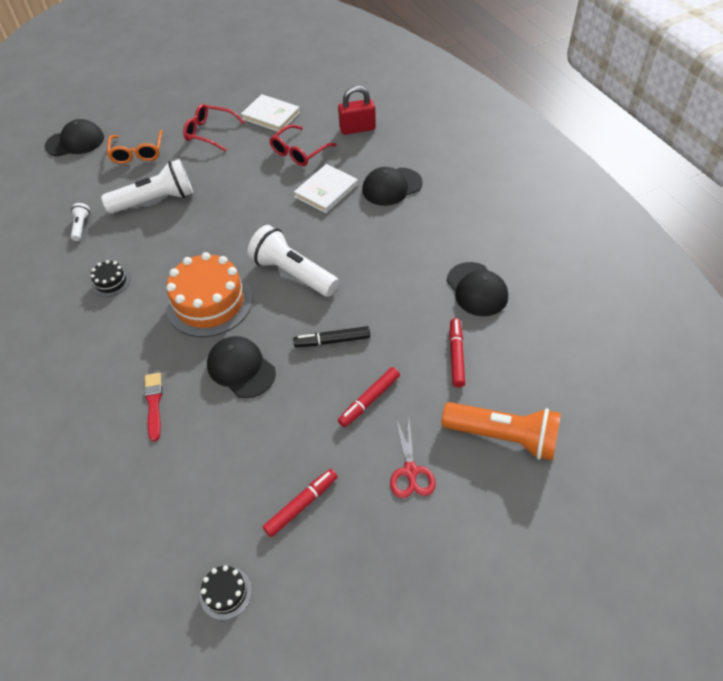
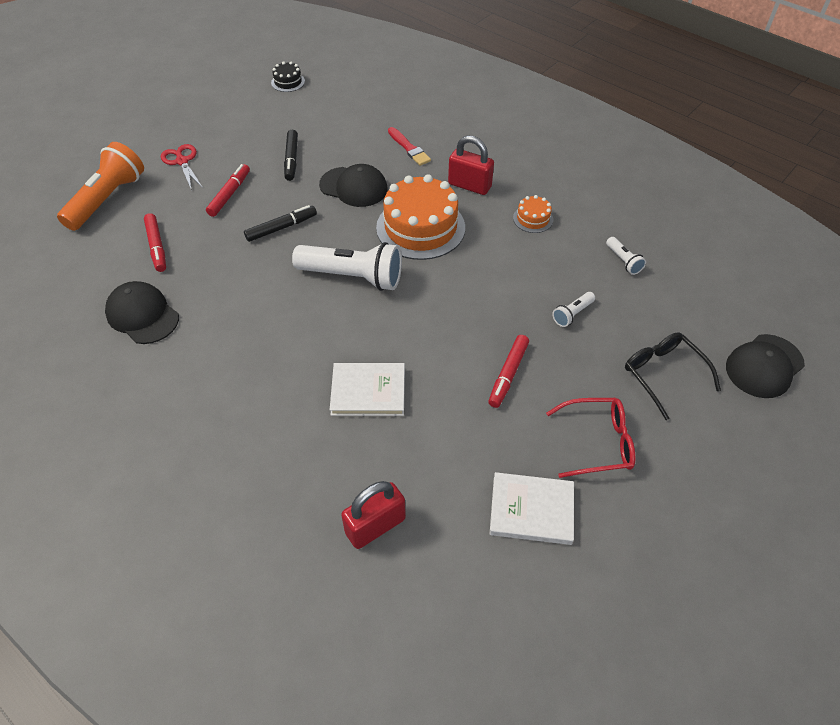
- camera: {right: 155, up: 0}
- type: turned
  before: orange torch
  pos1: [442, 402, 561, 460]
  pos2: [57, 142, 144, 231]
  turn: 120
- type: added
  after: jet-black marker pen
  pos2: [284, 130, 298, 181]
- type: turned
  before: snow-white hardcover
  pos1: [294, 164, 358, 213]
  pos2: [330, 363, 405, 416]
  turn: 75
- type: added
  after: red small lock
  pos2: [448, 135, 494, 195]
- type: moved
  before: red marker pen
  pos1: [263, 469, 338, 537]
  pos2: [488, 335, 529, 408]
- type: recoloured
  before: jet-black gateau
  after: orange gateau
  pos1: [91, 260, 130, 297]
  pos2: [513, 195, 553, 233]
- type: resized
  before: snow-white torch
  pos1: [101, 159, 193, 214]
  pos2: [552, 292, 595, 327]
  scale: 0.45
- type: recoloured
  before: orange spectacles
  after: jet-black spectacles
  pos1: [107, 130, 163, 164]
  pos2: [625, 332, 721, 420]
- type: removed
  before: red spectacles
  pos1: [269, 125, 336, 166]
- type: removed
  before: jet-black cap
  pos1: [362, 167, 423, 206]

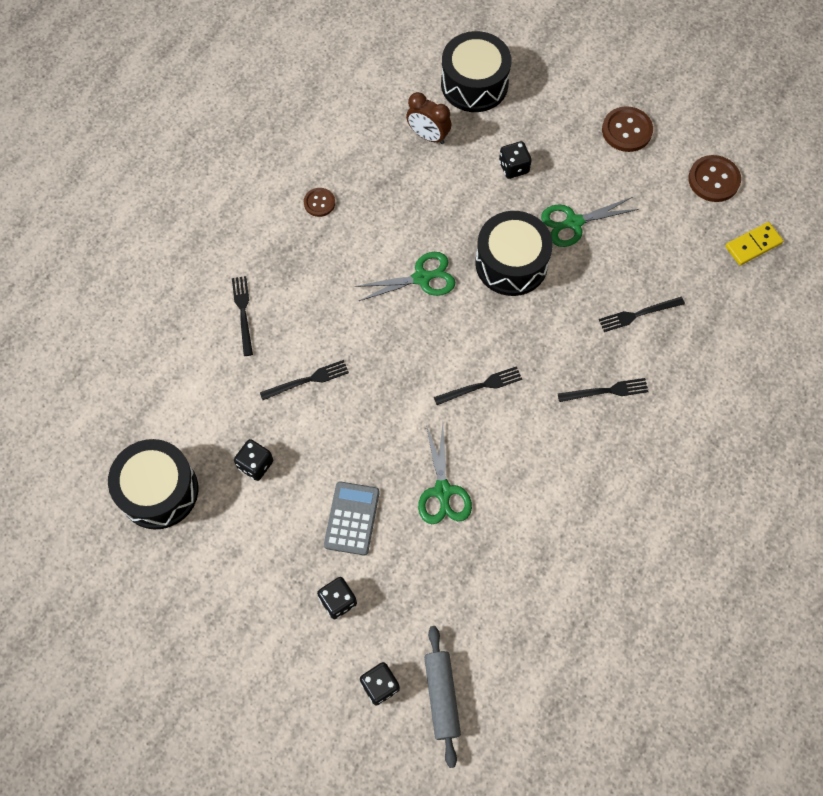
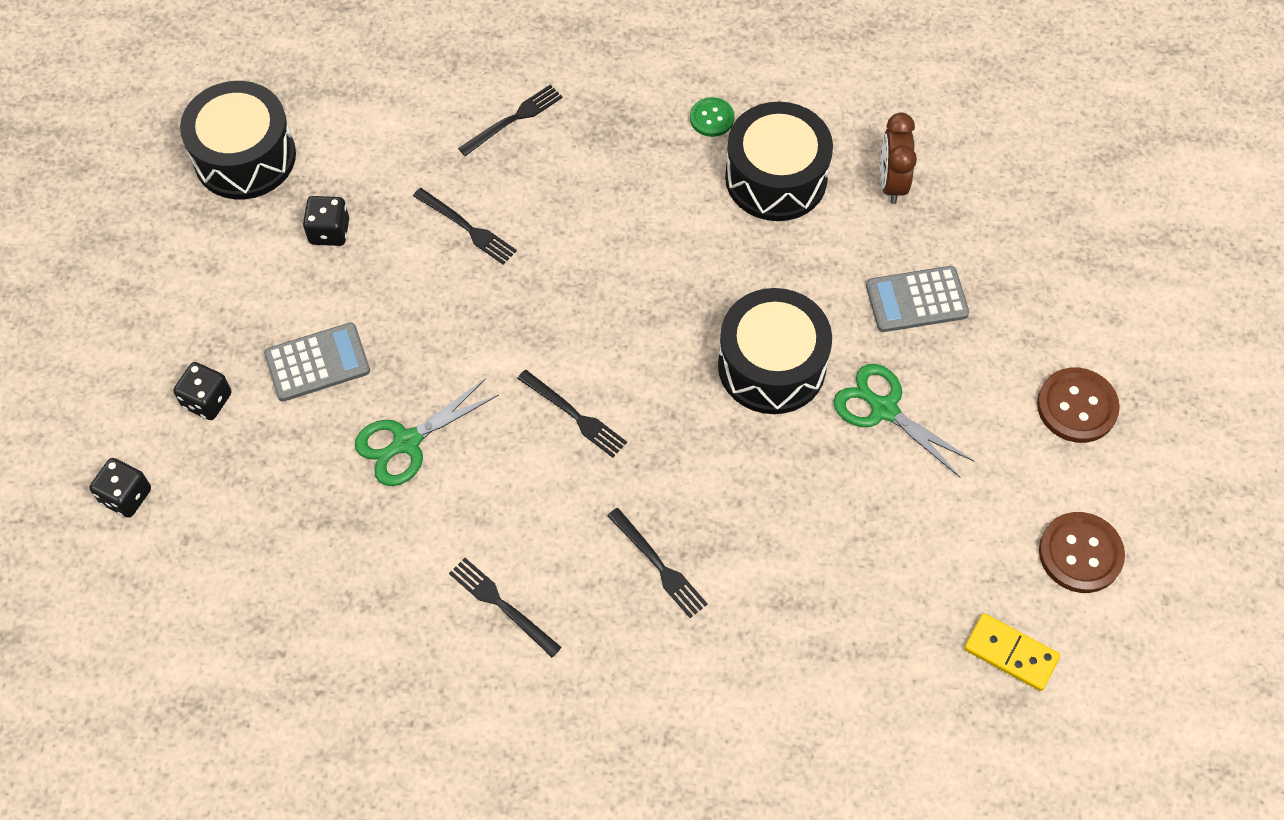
- camera: {right: 60, up: -5}
- type: moved
  before: jet-black table fork
  pos1: [599, 297, 685, 332]
  pos2: [449, 558, 562, 657]
- type: recoloured
  before: brown shirt button
  after: leaf-green shirt button
  pos1: [304, 188, 335, 217]
  pos2: [690, 97, 734, 137]
- type: moved
  before: jet-black toy drum
  pos1: [441, 31, 511, 112]
  pos2: [725, 102, 833, 221]
- type: replaced
  before: jet-black game die
  after: ash-grey calculator
  pos1: [499, 141, 532, 179]
  pos2: [866, 266, 969, 332]
- type: removed
  before: leaf-green scissors
  pos1: [354, 252, 455, 301]
- type: removed
  before: ash-grey rolling pin
  pos1: [424, 626, 461, 768]

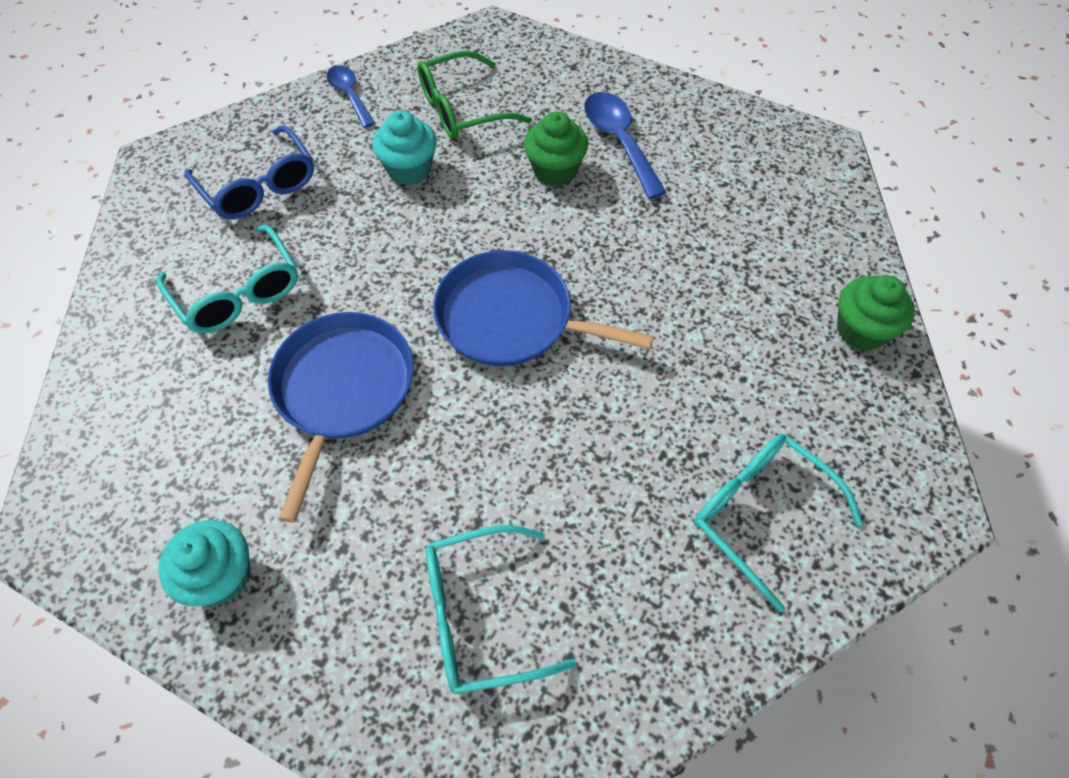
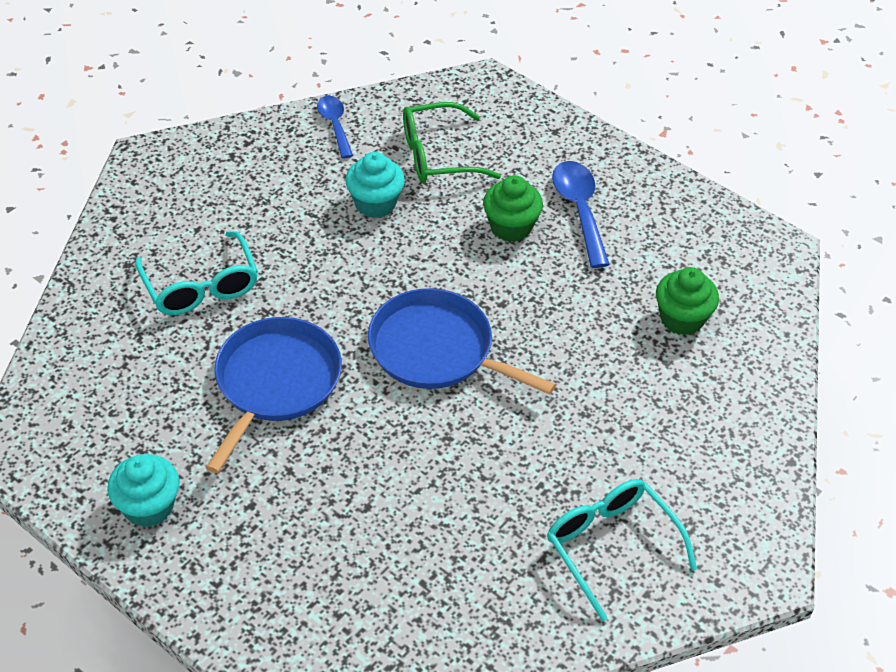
- camera: {right: 10, up: -10}
- type: moved
  before: leaf-green cupcake
  pos1: [837, 275, 915, 351]
  pos2: [656, 267, 719, 336]
- type: removed
  before: royal blue spectacles
  pos1: [184, 125, 314, 219]
- type: removed
  before: aqua spectacles
  pos1: [426, 525, 577, 694]

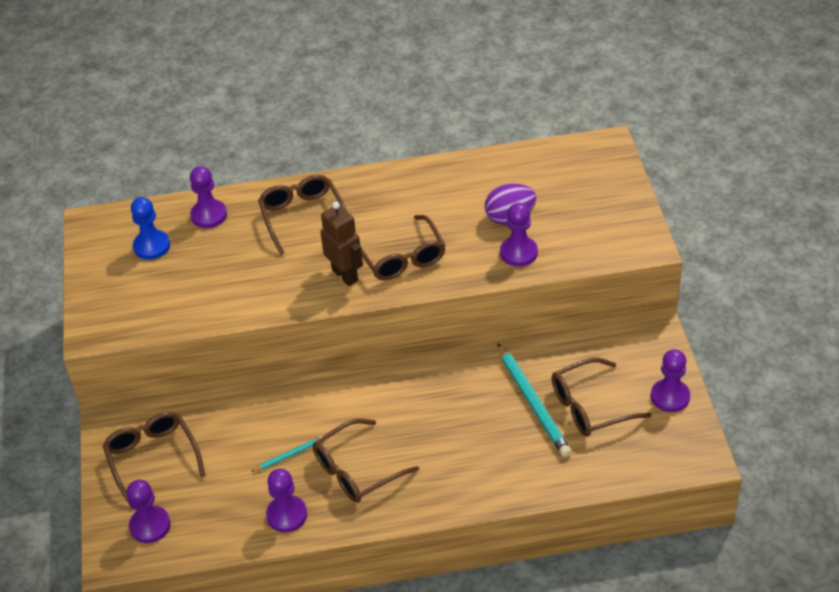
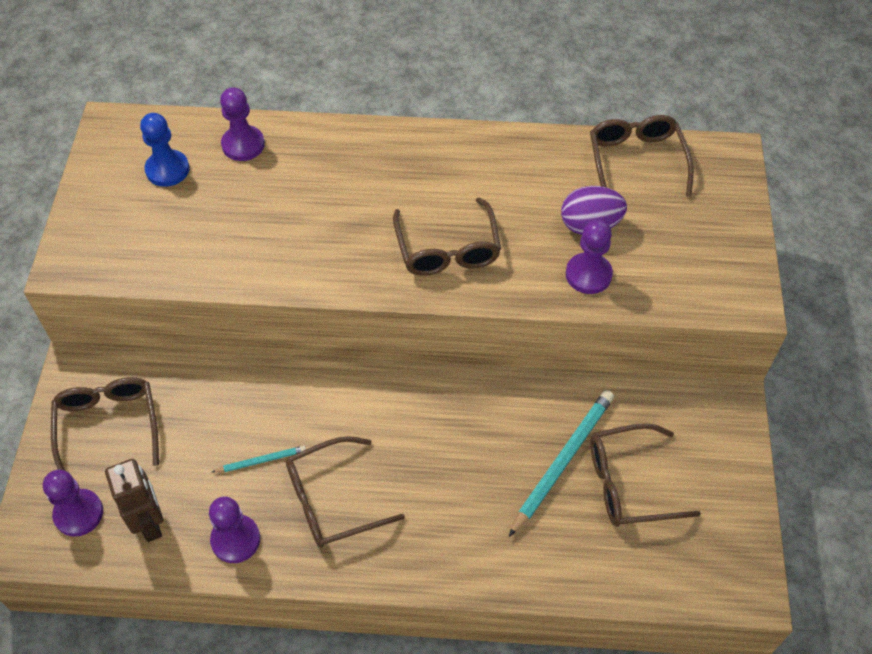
- camera: {right: 10, up: 10}
- type: moved
  before: brown robot figure
  pos1: [320, 202, 363, 286]
  pos2: [105, 459, 163, 542]
- type: turned
  before: aqua lead pencil
  pos1: [498, 343, 572, 457]
  pos2: [509, 390, 614, 537]
  turn: -135
- type: moved
  before: brown spectacles
  pos1: [258, 175, 347, 255]
  pos2: [590, 115, 694, 196]
- type: removed
  before: royal purple game pawn
  pos1: [651, 349, 690, 412]

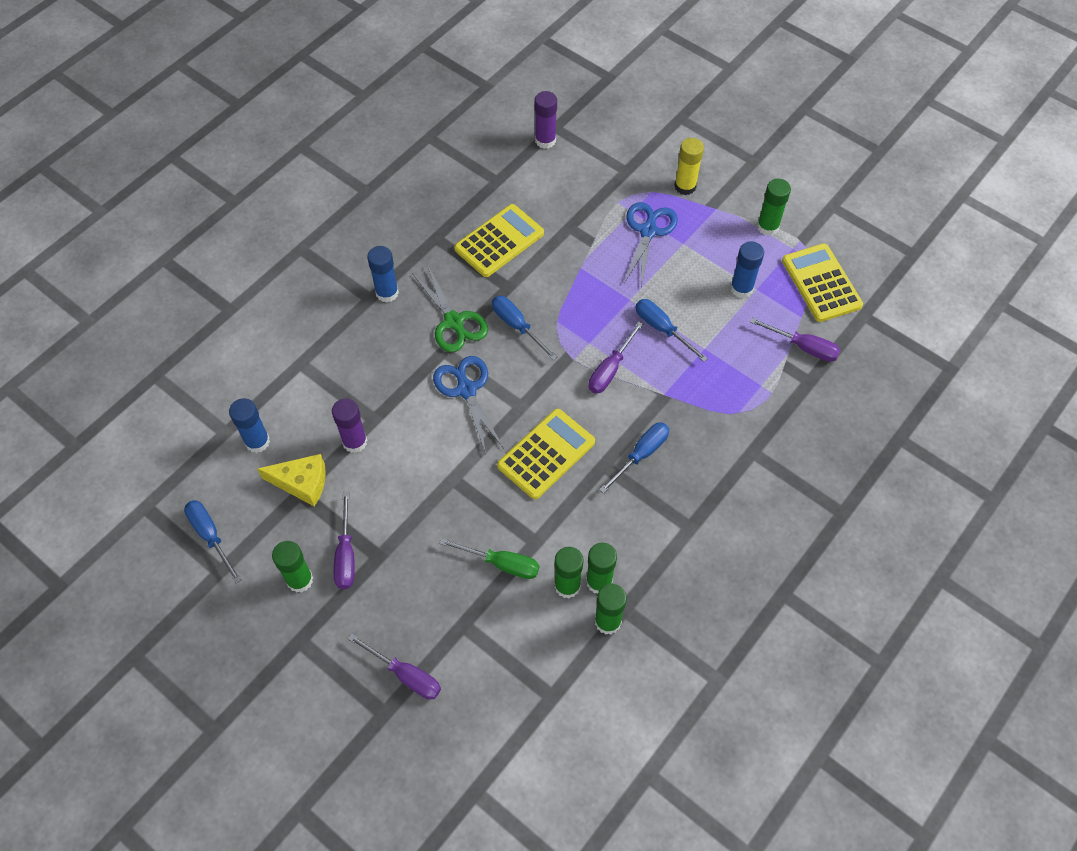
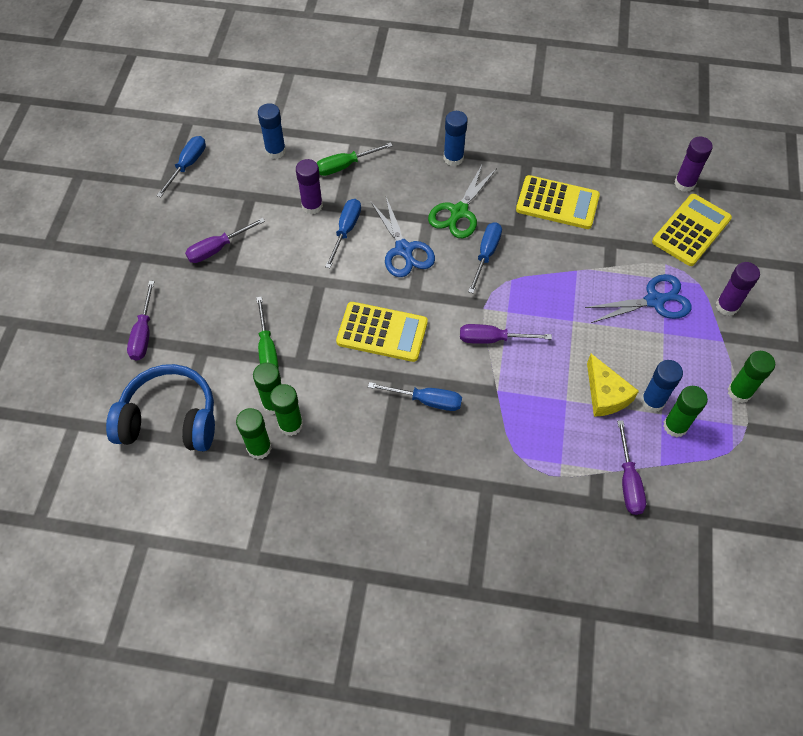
- camera: {right: 60, up: 0}
- type: added
  after: royal blue headset
  pos2: [106, 364, 215, 451]
- type: added
  after: leaf-green flat screwdriver
  pos2: [317, 142, 393, 176]
- type: moved
  before: royal blue flat screwdriver
  pos1: [636, 299, 708, 362]
  pos2: [325, 199, 361, 268]
- type: turned
  before: royal blue scissors
  pos1: [433, 356, 503, 453]
  pos2: [371, 197, 435, 277]
  turn: 120
- type: moved
  before: golden cheese
  pos1: [258, 454, 326, 507]
  pos2: [587, 354, 639, 417]
- type: moved
  before: golden calculator
  pos1: [782, 244, 863, 322]
  pos2: [652, 194, 732, 266]
- type: moved
  before: leaf-green glue
  pos1: [272, 541, 313, 593]
  pos2: [663, 386, 708, 437]
- type: recoloured
  before: golden glue
  after: royal purple glue
  pos1: [675, 138, 704, 195]
  pos2: [716, 262, 760, 316]

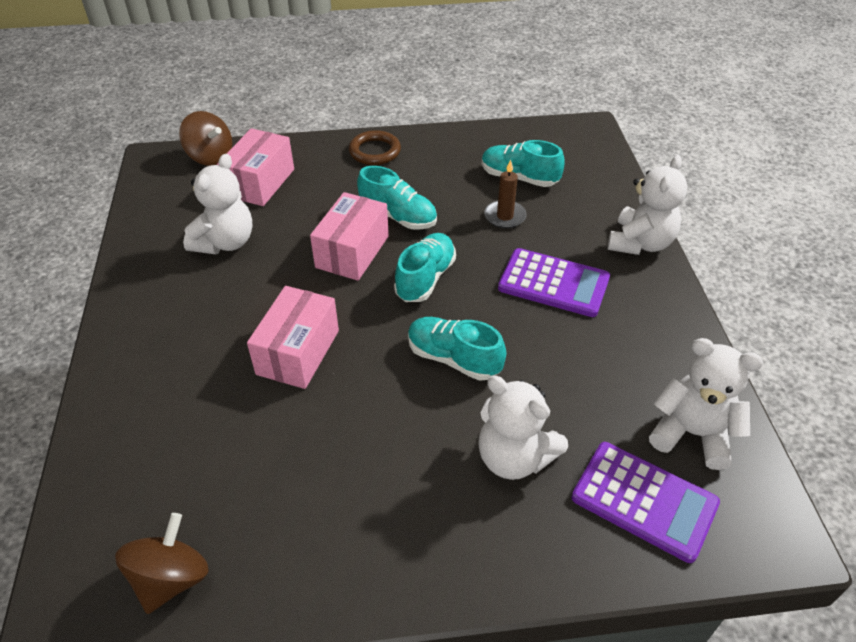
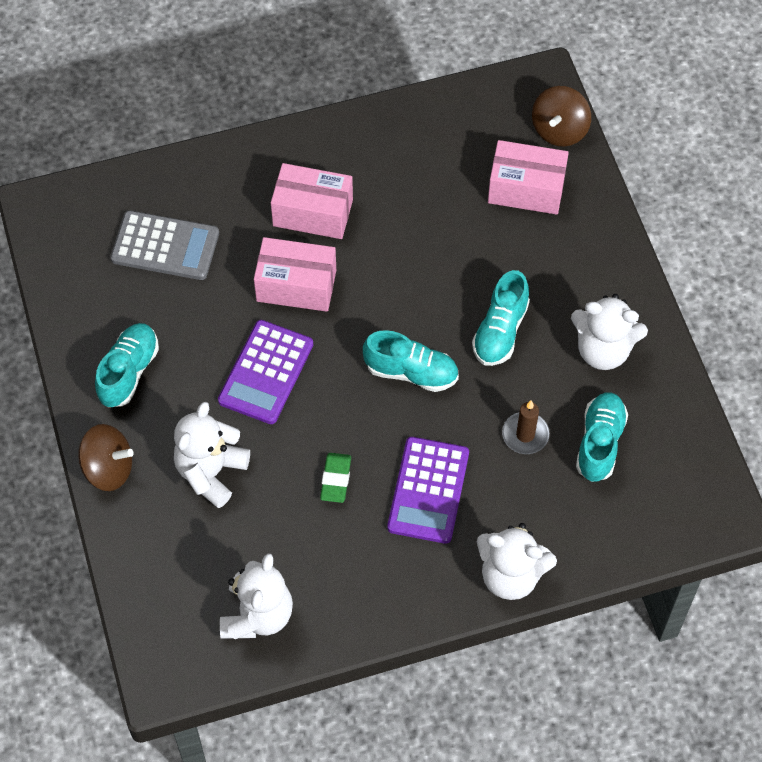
- camera: {right: 80, up: 15}
- type: moved
  before: brown spinning top
  pos1: [115, 513, 209, 614]
  pos2: [78, 424, 134, 491]
- type: moved
  before: aqua shoe
  pos1: [408, 317, 506, 381]
  pos2: [95, 323, 159, 407]
- type: added
  after: ash-grey calculator
  pos2: [111, 211, 219, 280]
- type: moved
  before: royal purple calculator
  pos1: [572, 442, 720, 563]
  pos2: [218, 320, 313, 424]
- type: moved
  before: rose-pink box
  pos1: [310, 192, 389, 281]
  pos2: [271, 163, 353, 239]
- type: added
  after: leaf-green eraser
  pos2: [320, 453, 351, 503]
- type: moved
  before: snow-white teddy
  pos1: [183, 154, 252, 254]
  pos2: [571, 294, 648, 370]
- type: removed
  before: brown hoop
  pos1: [349, 130, 401, 165]

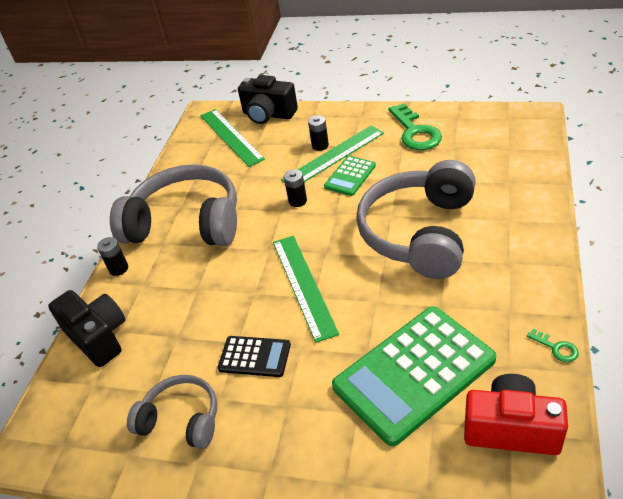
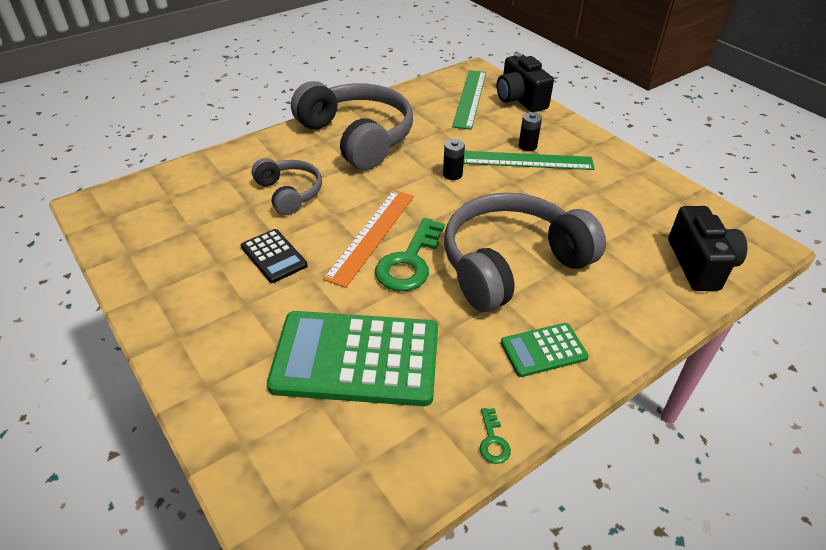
- camera: {right: 35, up: 0}
- type: moved
  before: ash-grey headset
  pos1: [127, 375, 217, 449]
  pos2: [252, 158, 322, 215]
- type: recoloured
  before: leaf-green measuring stick
  after: orange measuring stick
  pos1: [273, 236, 339, 343]
  pos2: [323, 190, 414, 288]
- type: moved
  before: leaf-green key
  pos1: [388, 103, 442, 150]
  pos2: [375, 218, 445, 291]
- type: moved
  before: leaf-green calculator
  pos1: [324, 156, 376, 196]
  pos2: [501, 323, 589, 377]
- type: moved
  before: jet-black photo camera
  pos1: [48, 290, 125, 367]
  pos2: [668, 206, 747, 291]
- type: removed
  before: jet-black battery
  pos1: [97, 237, 128, 276]
- type: removed
  before: red photo camera
  pos1: [464, 374, 568, 455]

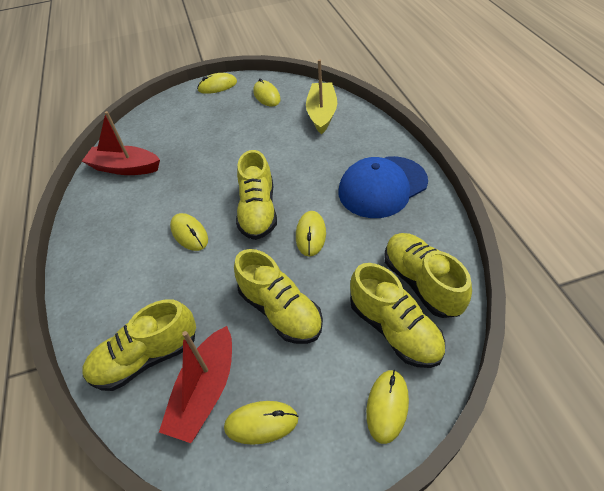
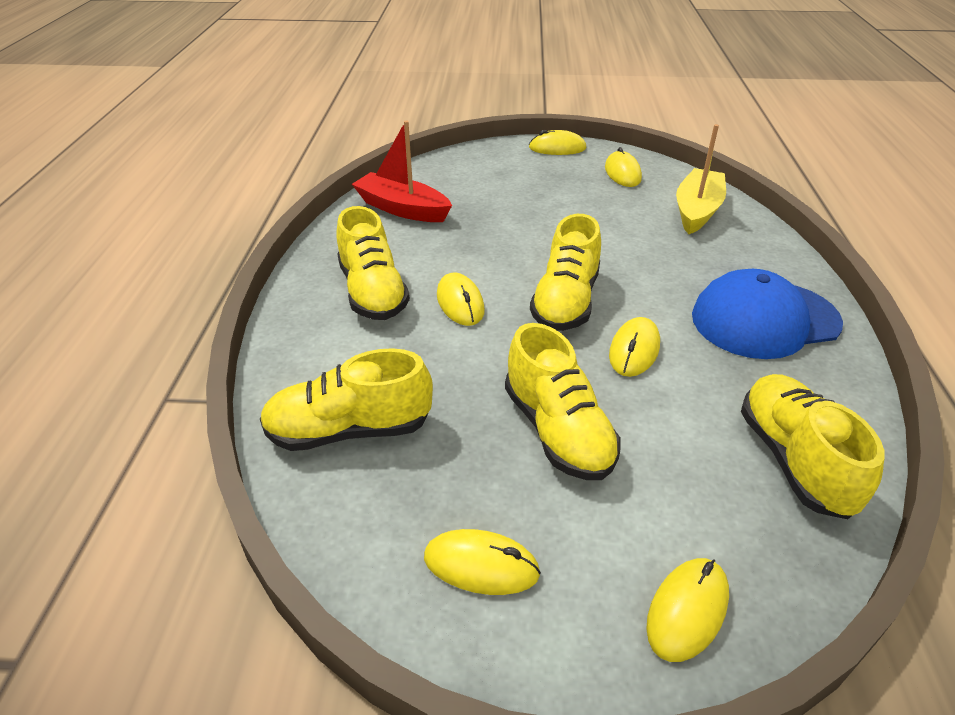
- camera: {right: 15, up: -10}
- type: moved
  before: golden shoe
  pos1: [350, 263, 445, 368]
  pos2: [336, 206, 410, 320]
- type: removed
  before: red boat
  pos1: [159, 326, 232, 443]

